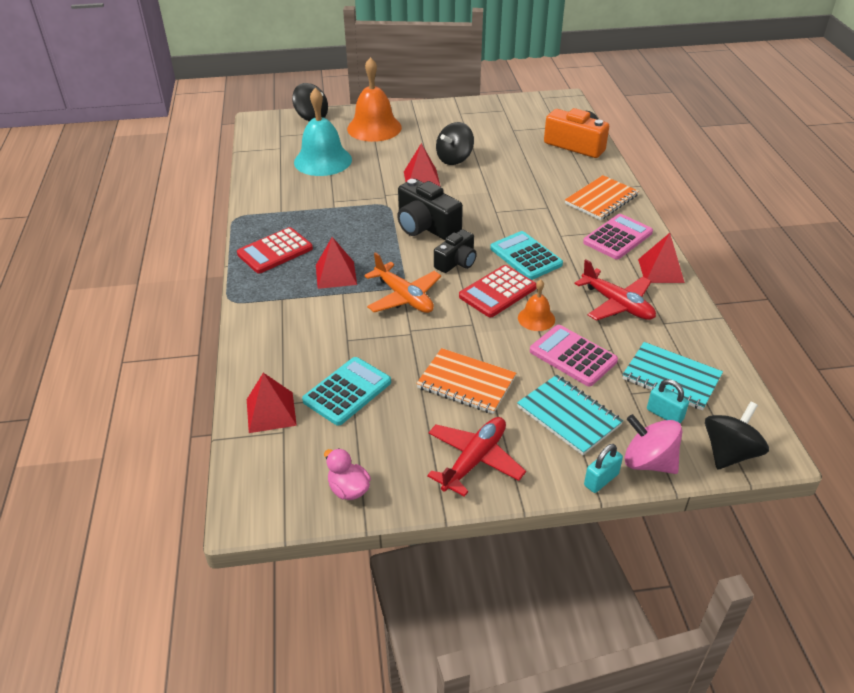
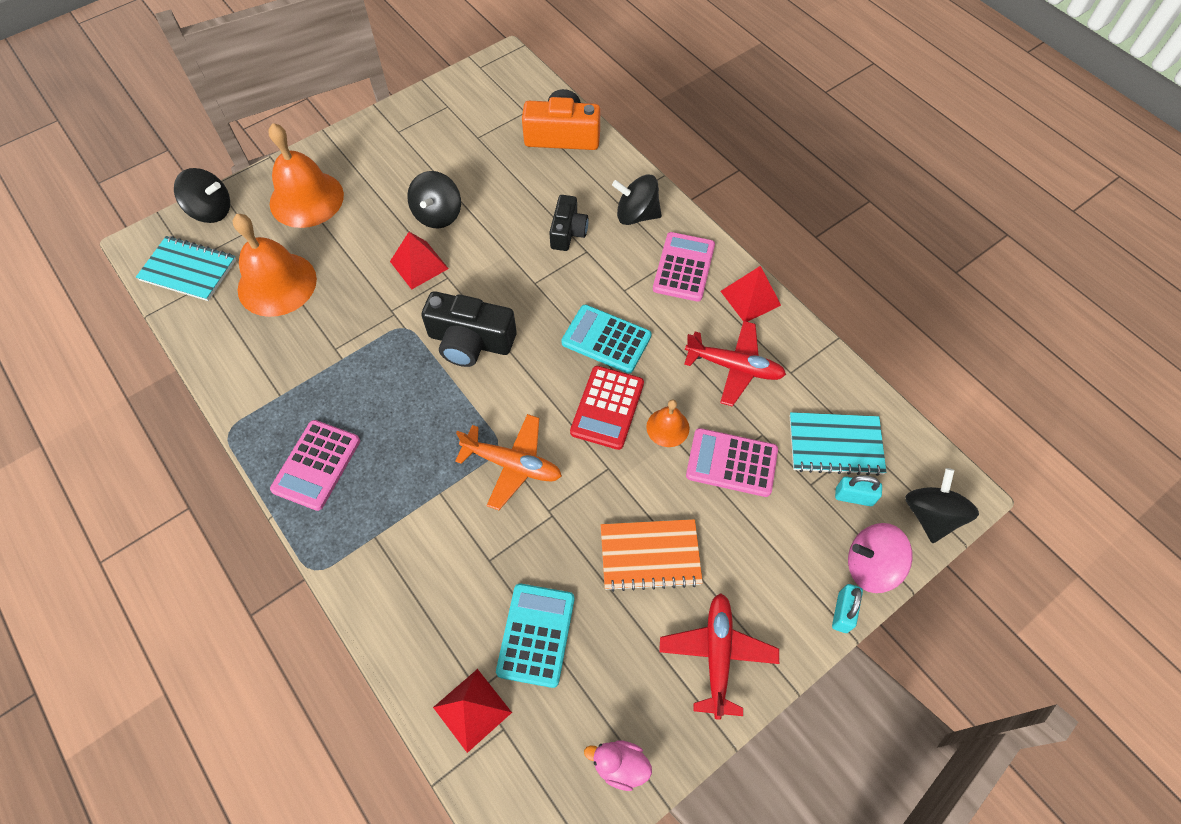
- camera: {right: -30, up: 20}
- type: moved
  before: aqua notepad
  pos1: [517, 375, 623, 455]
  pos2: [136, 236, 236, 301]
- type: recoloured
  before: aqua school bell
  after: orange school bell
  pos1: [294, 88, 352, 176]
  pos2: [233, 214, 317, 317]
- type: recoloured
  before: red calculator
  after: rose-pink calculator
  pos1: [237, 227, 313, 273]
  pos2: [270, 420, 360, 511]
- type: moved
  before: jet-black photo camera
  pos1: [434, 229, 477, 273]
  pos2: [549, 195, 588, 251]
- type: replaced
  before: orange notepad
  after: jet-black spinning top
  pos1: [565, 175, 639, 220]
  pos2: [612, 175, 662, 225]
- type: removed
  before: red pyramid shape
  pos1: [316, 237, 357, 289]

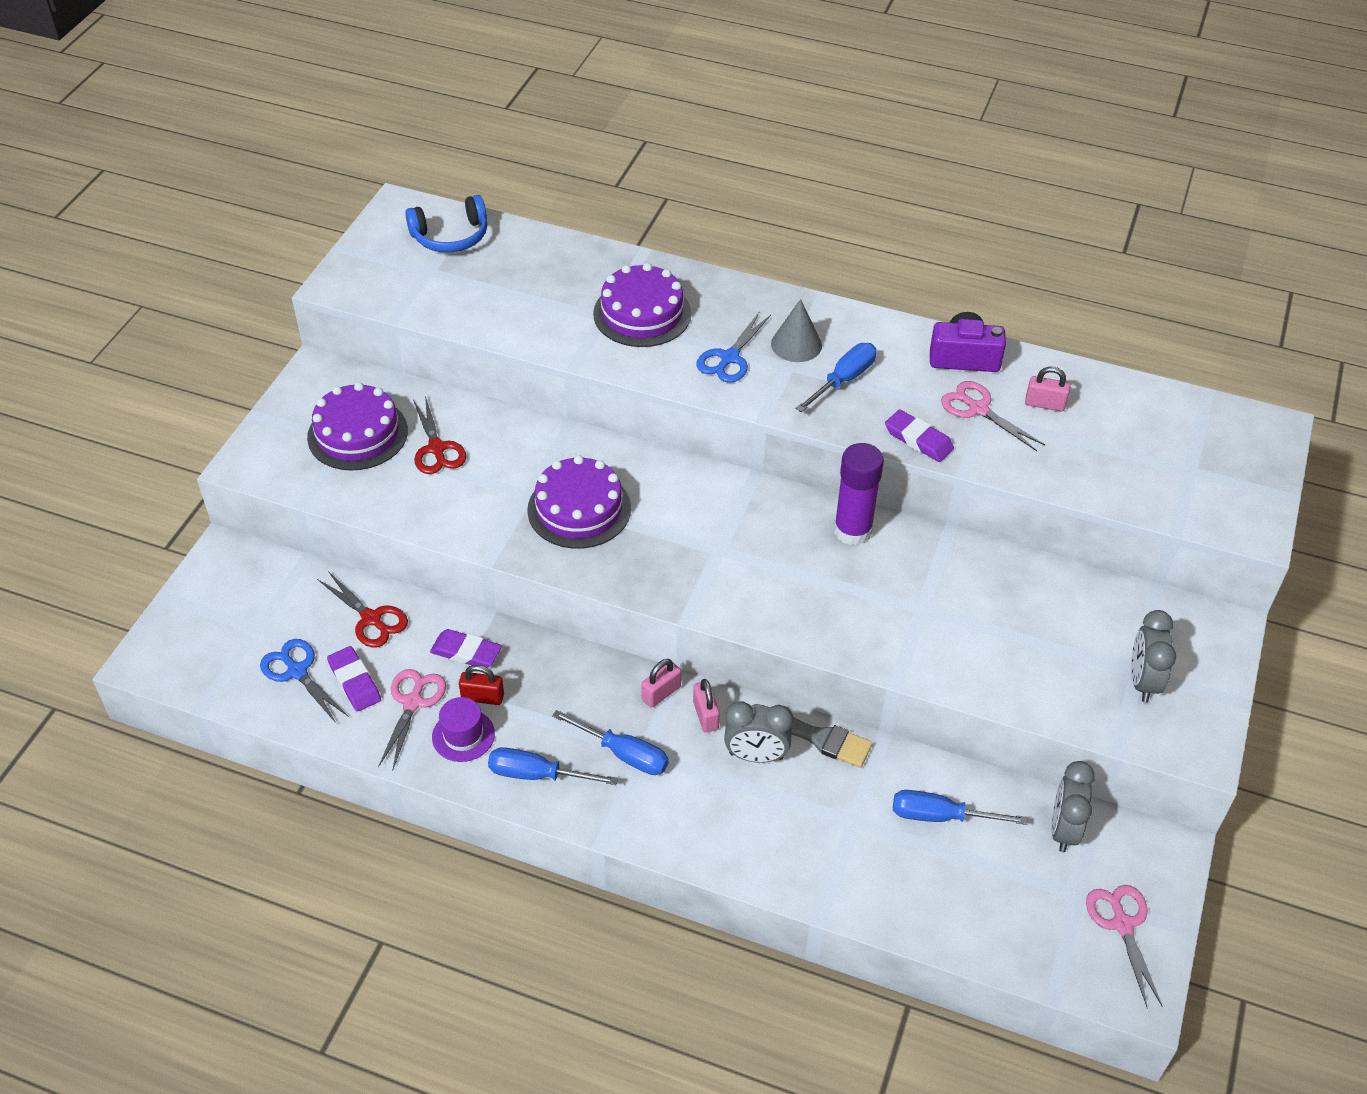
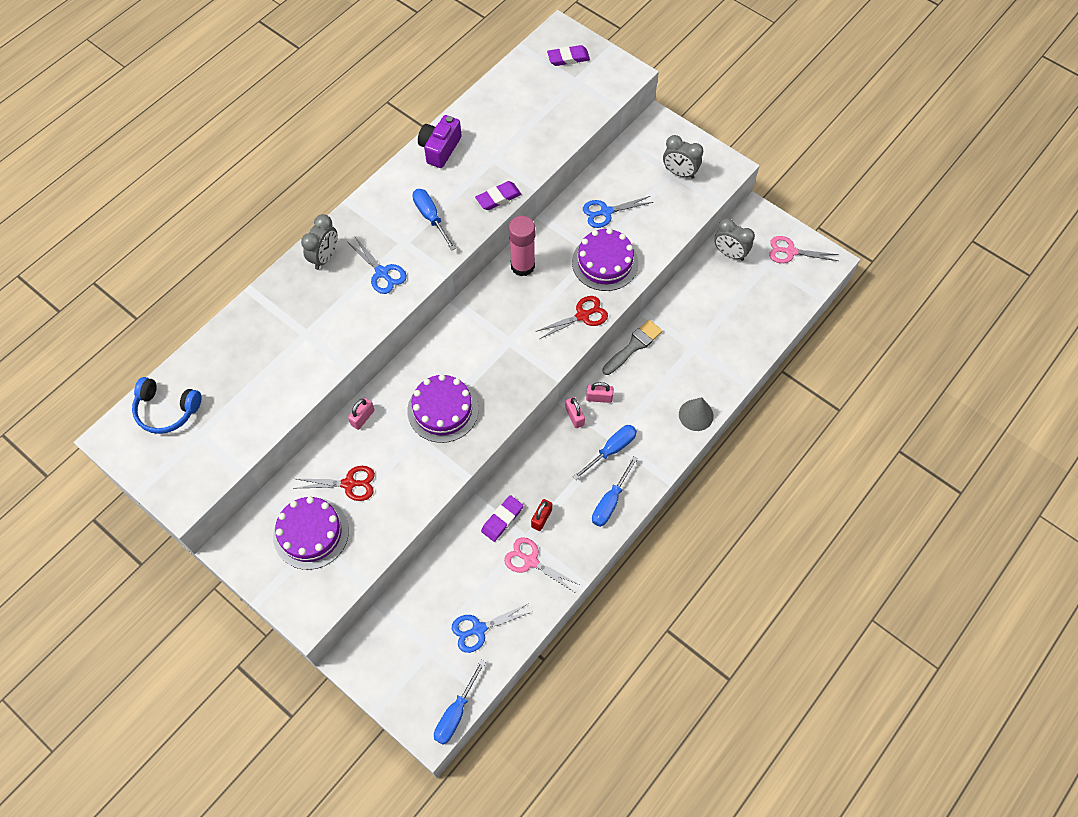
- camera: {right: -70, up: 15}
- type: turned
  before: royal blue headset
  pos1: [405, 195, 487, 252]
  pos2: [132, 377, 202, 434]
  turn: 105
- type: moved
  before: ash-grey bedside clock
  pos1: [724, 701, 794, 763]
  pos2: [301, 214, 338, 270]
- type: moved
  before: rose-pink small lock
  pos1: [1025, 367, 1070, 411]
  pos2: [348, 398, 374, 430]
- type: moved
  before: royal blue flat screwdriver
  pos1: [893, 790, 1027, 825]
  pos2: [434, 660, 486, 745]
- type: recoloured
  before: royal purple glue
  after: rose-pink glue
  pos1: [834, 443, 884, 545]
  pos2: [509, 216, 535, 276]
- type: moved
  before: red scissors
  pos1: [317, 571, 408, 647]
  pos2: [535, 296, 608, 339]
- type: moved
  before: royal purple eraser
  pos1: [327, 646, 381, 712]
  pos2: [547, 45, 590, 66]
- type: moved
  before: royal purple gateau
  pos1: [593, 263, 691, 347]
  pos2: [572, 228, 638, 291]
- type: added
  after: royal blue scissors
  pos2: [583, 196, 653, 228]
- type: moved
  before: ash-grey solid cone
  pos1: [771, 299, 822, 362]
  pos2: [679, 397, 714, 431]
- type: removed
  before: royal purple top hat
  pos1: [432, 697, 495, 762]
- type: removed
  before: rose-pink scissors
  pos1: [941, 381, 1045, 451]

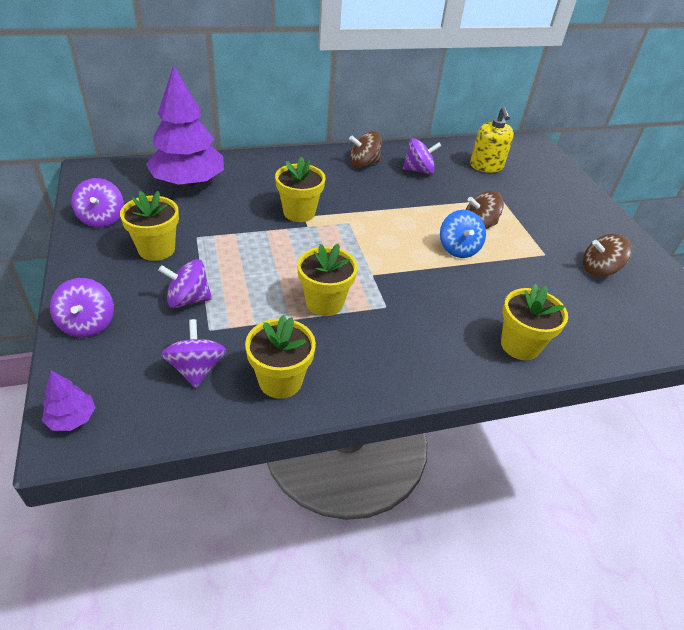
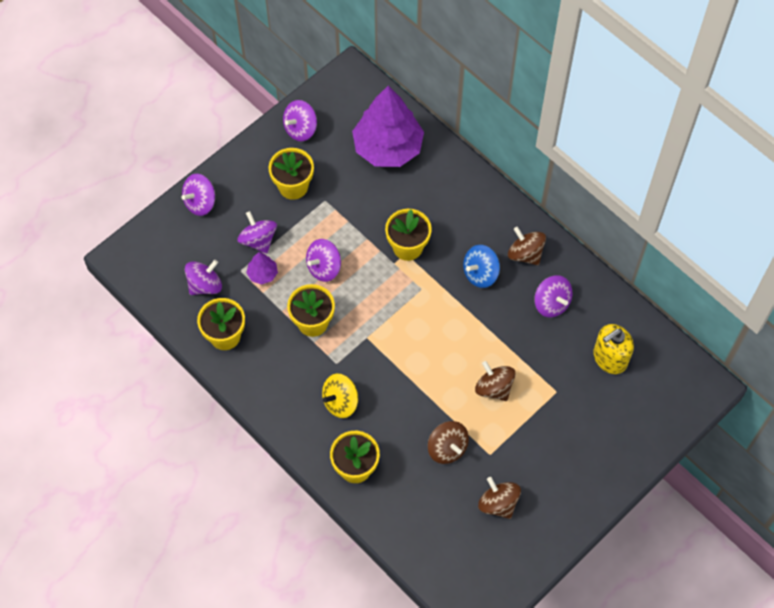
- camera: {right: 65, up: 20}
- type: moved
  before: royal purple tree
  pos1: [42, 370, 96, 431]
  pos2: [246, 252, 278, 284]
- type: added
  after: royal purple spinning top
  pos2: [306, 239, 341, 282]
- type: added
  after: golden spinning top
  pos2: [322, 374, 358, 418]
- type: added
  after: brown spinning top
  pos2: [428, 421, 469, 464]
- type: moved
  before: royal blue spinning top
  pos1: [440, 210, 486, 258]
  pos2: [463, 245, 500, 288]

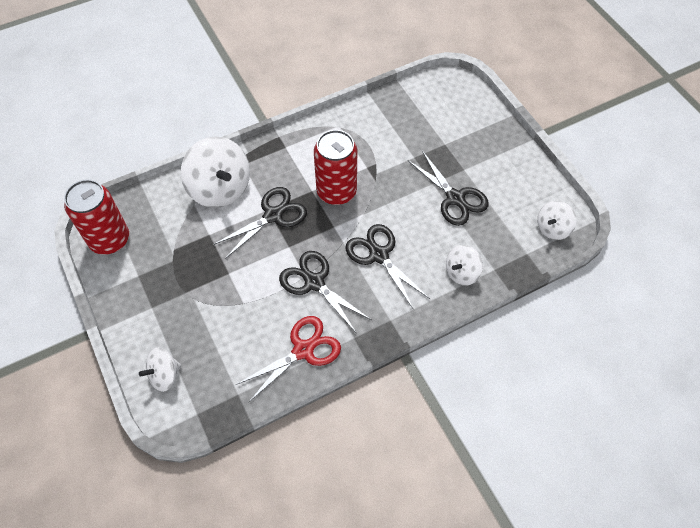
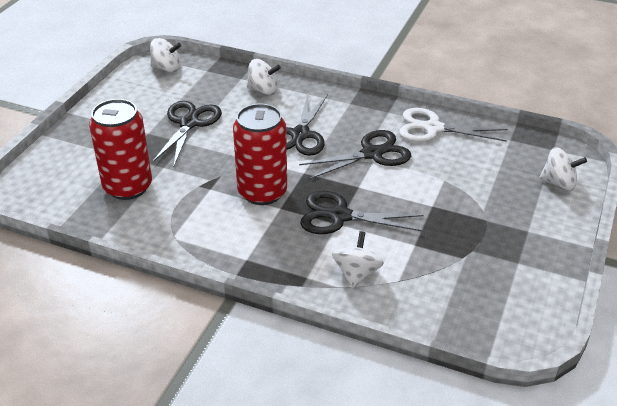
- camera: {right: -130, up: -20}
- type: moved
  before: red can
  pos1: [64, 179, 129, 255]
  pos2: [89, 99, 152, 200]
- type: turned
  before: jet-black scissors
  pos1: [279, 251, 371, 334]
  pos2: [299, 130, 411, 179]
  turn: -120
- type: resized
  before: snow-white spinning top
  pos1: [181, 137, 250, 208]
  pos2: [332, 231, 384, 288]
  scale: 0.54
- type: recoloured
  before: red scissors
  after: snow-white scissors
  pos1: [236, 316, 341, 402]
  pos2: [399, 108, 508, 142]

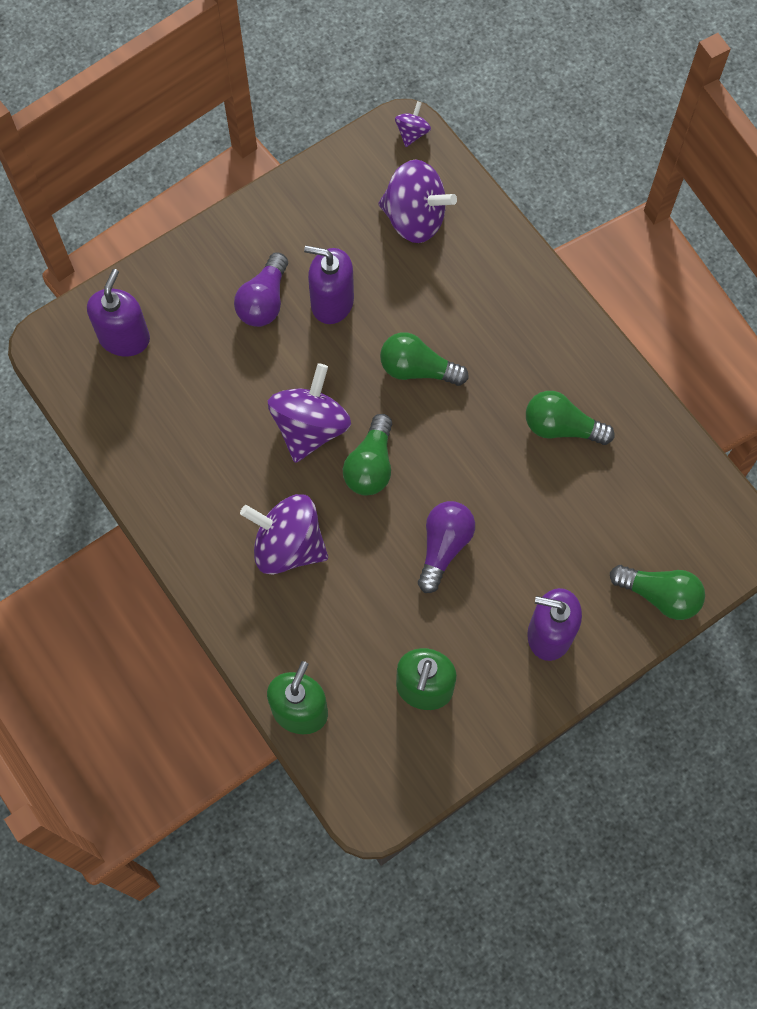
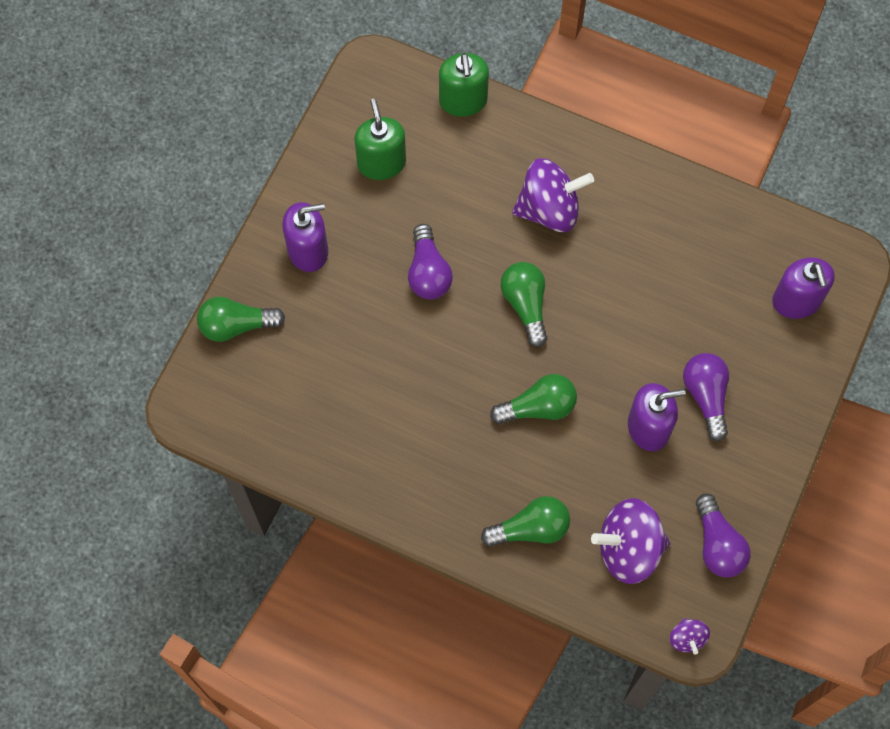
- camera: {right: 150, up: 0}
- type: moved
  before: leaf-green bulb
  pos1: [526, 391, 614, 445]
  pos2: [481, 496, 570, 547]
- type: added
  after: royal purple bulb
  pos2: [696, 493, 751, 578]
- type: removed
  before: royal purple spinning top
  pos1: [268, 363, 351, 463]

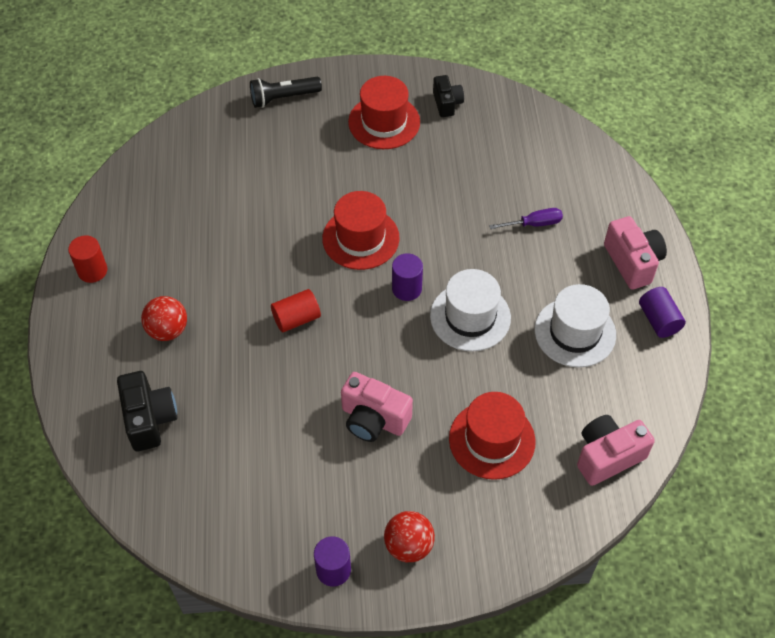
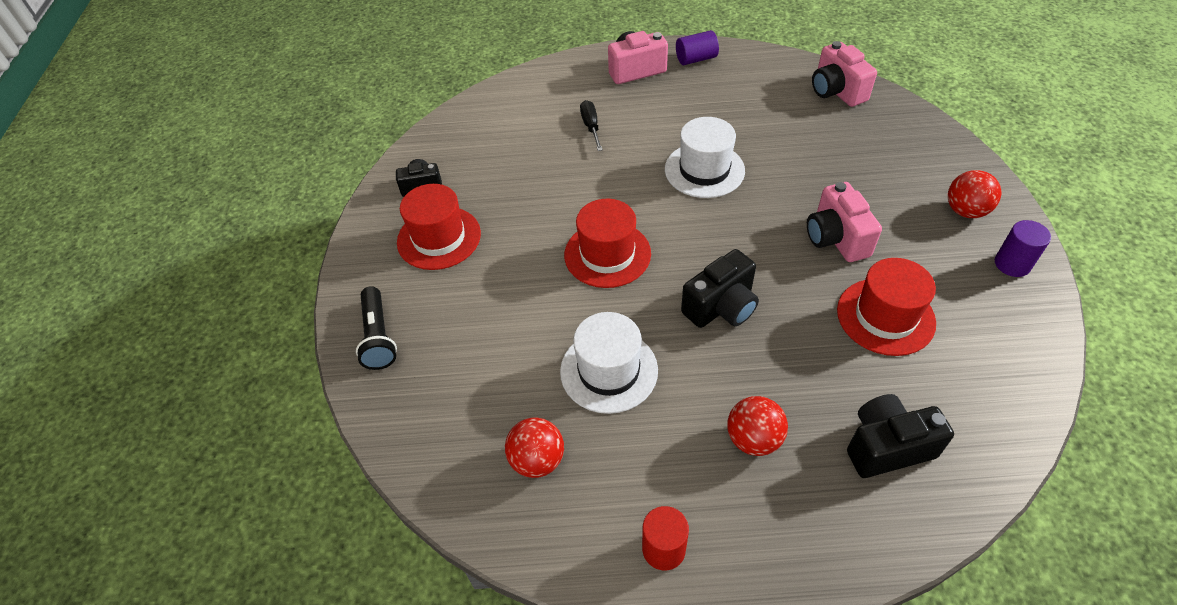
- camera: {right: -85, up: -5}
- type: added
  after: red sphere
  pos2: [505, 417, 564, 478]
- type: moved
  before: snow-white top hat
  pos1: [535, 284, 616, 367]
  pos2: [560, 312, 658, 414]
- type: recoloured
  before: royal purple flat screwdriver
  after: jet-black flat screwdriver
  pos1: [489, 208, 563, 229]
  pos2: [580, 100, 603, 151]
- type: replaced
  before: red solid cylinder
  after: jet-black photo camera
  pos1: [271, 289, 321, 332]
  pos2: [681, 249, 759, 328]
- type: turned
  before: rose-pink photo camera
  pos1: [341, 372, 413, 442]
  pos2: [807, 182, 882, 262]
  turn: 135
- type: moved
  before: red top hat
  pos1: [449, 392, 536, 480]
  pos2: [837, 258, 936, 356]
- type: removed
  before: royal purple solid cylinder
  pos1: [392, 253, 423, 301]

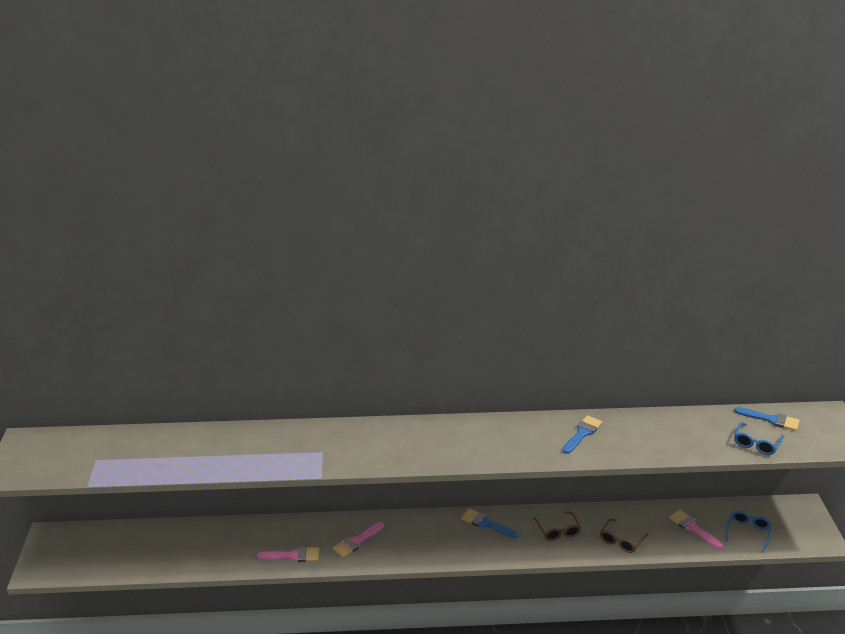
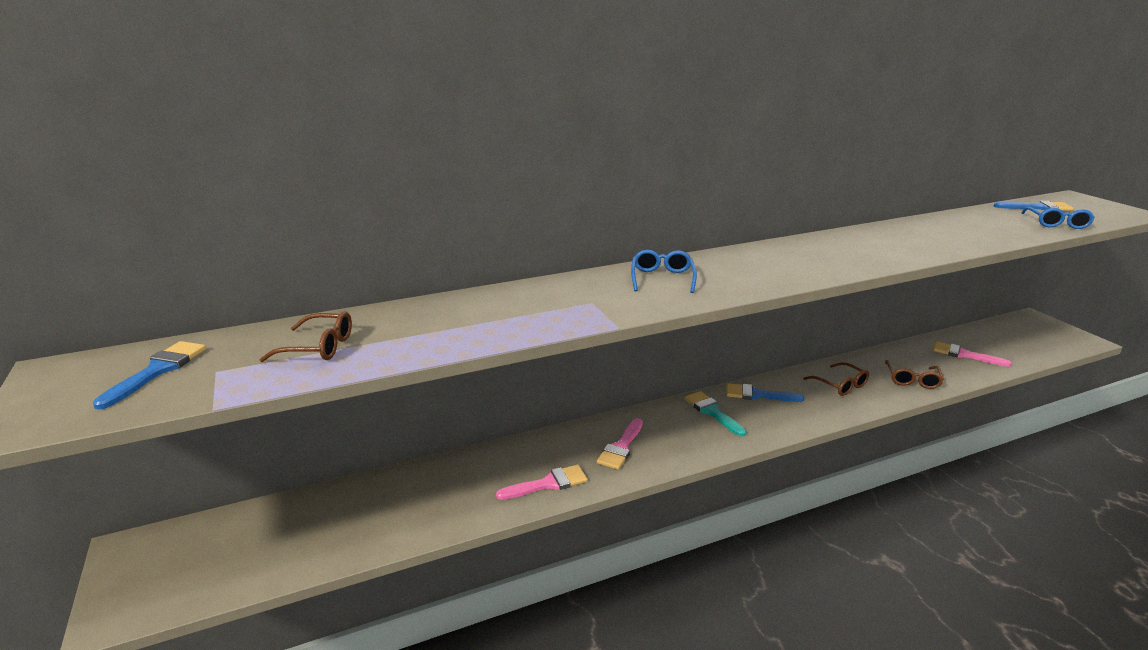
- camera: {right: -20, up: -5}
- type: moved
  before: royal blue brush
  pos1: [562, 415, 602, 454]
  pos2: [93, 341, 206, 410]
- type: added
  after: brown spectacles
  pos2: [259, 311, 352, 362]
- type: moved
  before: royal blue spectacles
  pos1: [725, 511, 771, 553]
  pos2: [631, 250, 697, 293]
- type: added
  after: aqua brush
  pos2: [684, 391, 746, 437]

